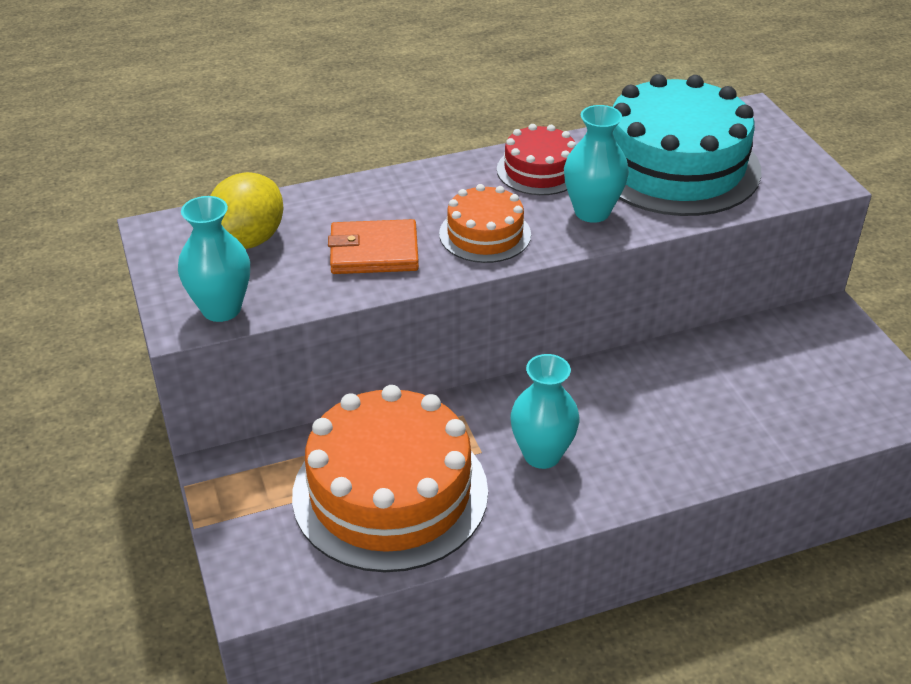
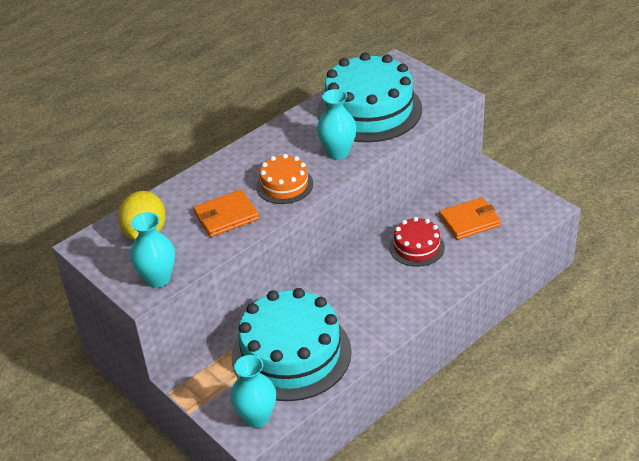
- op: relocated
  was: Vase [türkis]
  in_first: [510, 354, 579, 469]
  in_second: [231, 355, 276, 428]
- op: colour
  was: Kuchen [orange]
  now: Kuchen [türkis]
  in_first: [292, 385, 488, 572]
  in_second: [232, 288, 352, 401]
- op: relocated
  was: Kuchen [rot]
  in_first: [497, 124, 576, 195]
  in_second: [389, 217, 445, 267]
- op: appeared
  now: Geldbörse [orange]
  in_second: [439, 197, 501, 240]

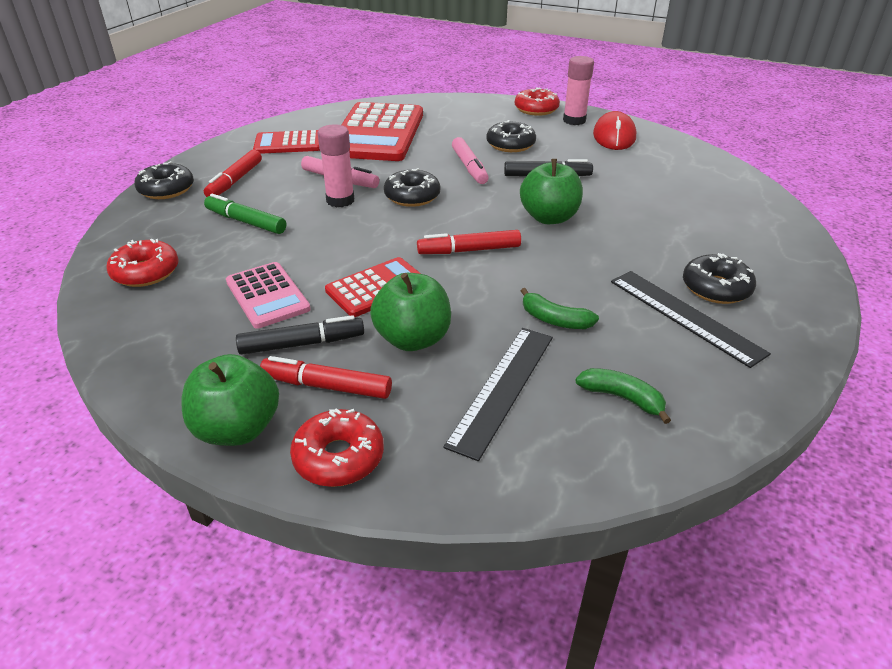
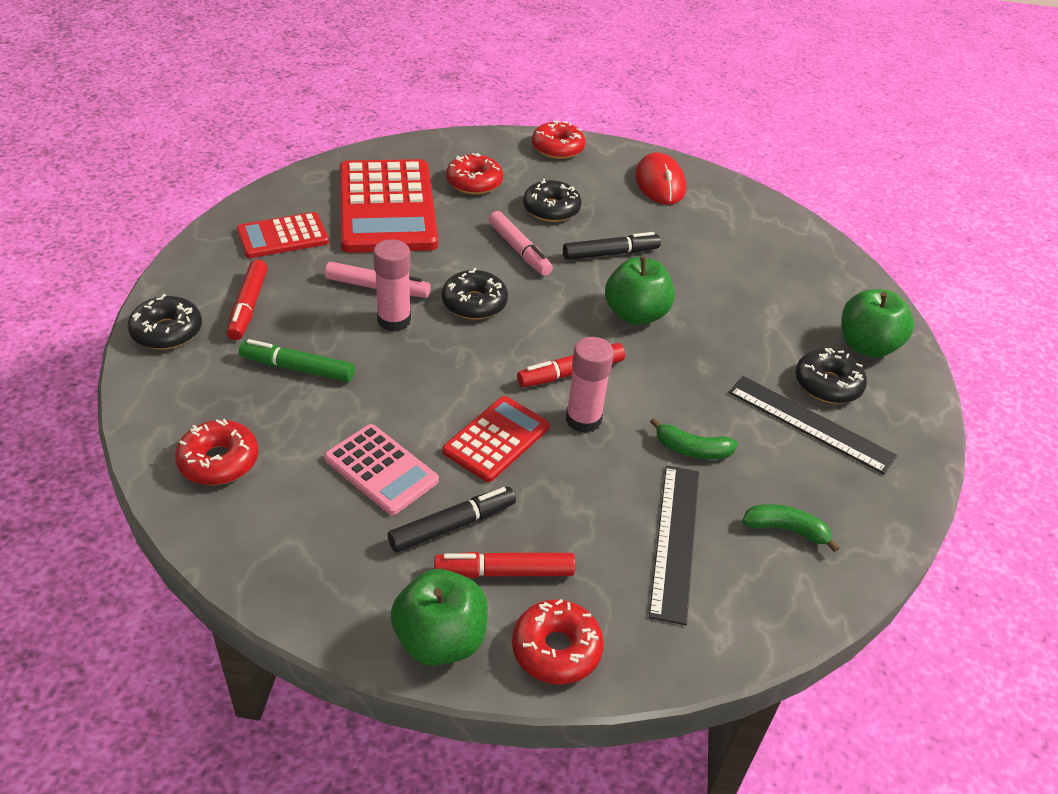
- op: appeared
  now: Donut [rot]
  in_second: [446, 153, 503, 195]
- op: relocated
  was: Klebestift [rosa]
  in_first: [563, 56, 594, 125]
  in_second: [566, 337, 614, 433]
- op: relocated
  was: Apfel [grün]
  in_first: [370, 273, 451, 351]
  in_second: [841, 289, 914, 358]

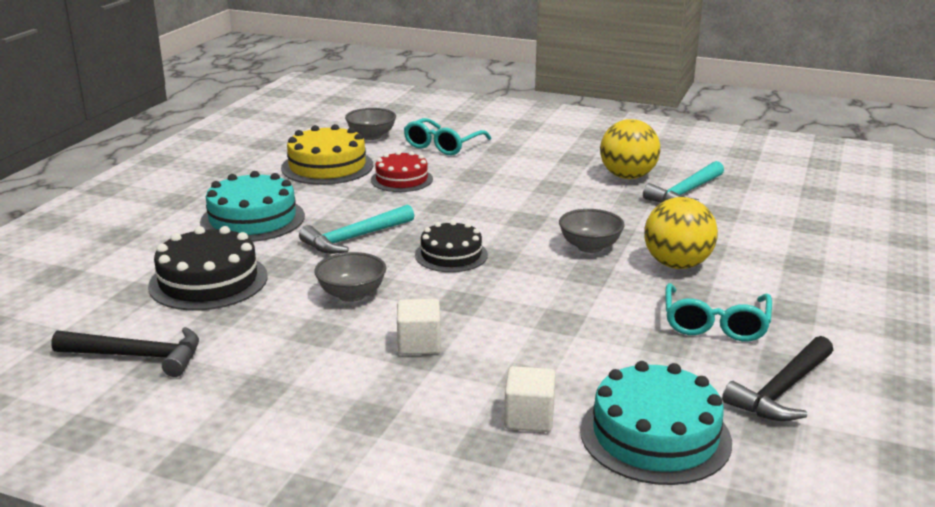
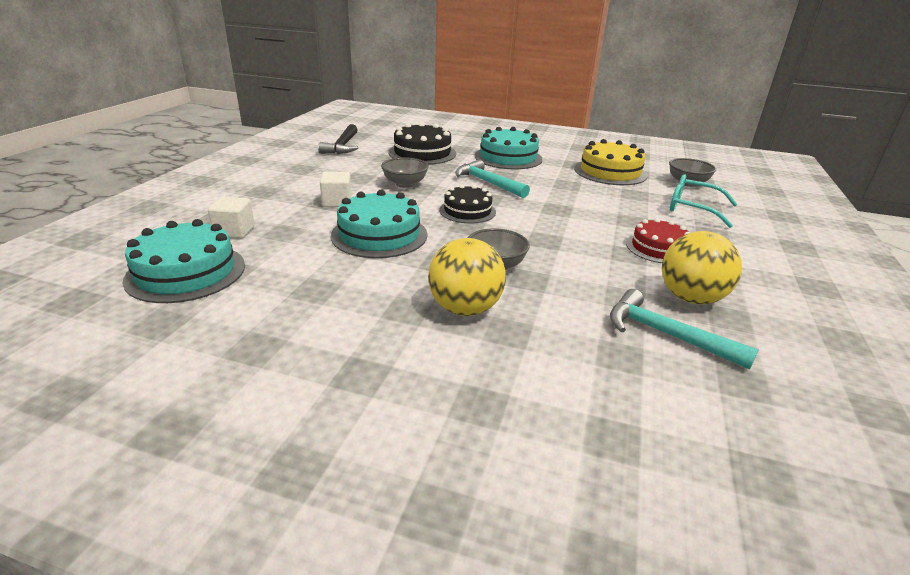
- op: appeared
  now: Kuchen [türkis]
  in_second: [331, 190, 428, 258]
- op: relocated
  was: Kuchen [rot]
  in_first: [371, 151, 433, 192]
  in_second: [626, 218, 690, 263]
- op: missing
  was: Brille [türkis]
  in_first: [665, 283, 772, 341]
- op: missing
  was: Hammer [schwarz]
  in_first: [722, 336, 833, 421]

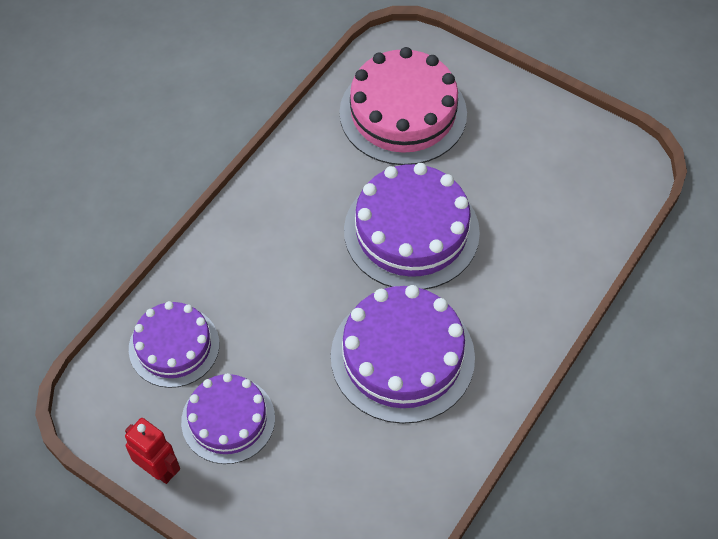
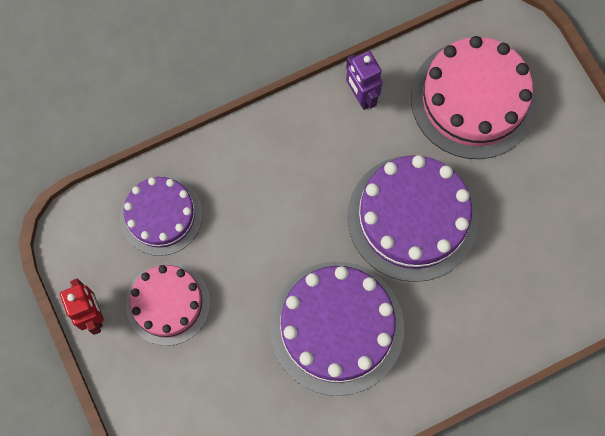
- op: colour
  was: Kuchen [lila]
  now: Kuchen [rosa]
  in_first: [181, 373, 275, 464]
  in_second: [126, 262, 210, 346]
- op: appeared
  now: Roboter [lila]
  in_second: [346, 51, 383, 110]

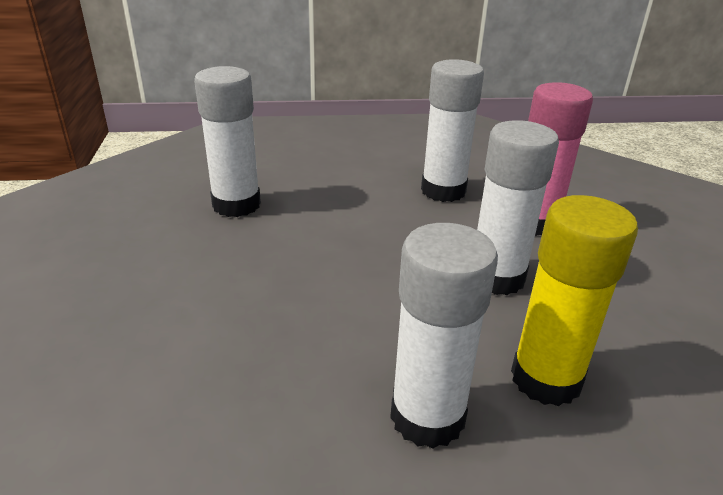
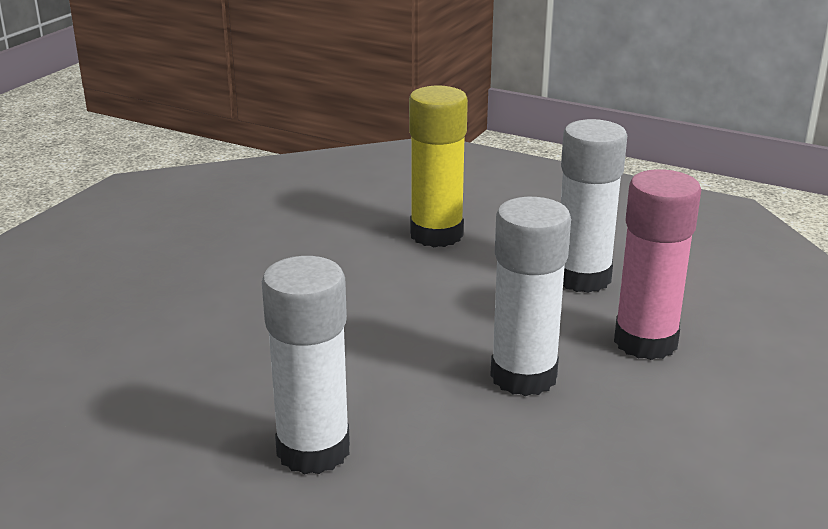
- op: relocated
  was: Klebestift [gelb]
  in_first: [511, 195, 638, 406]
  in_second: [409, 86, 468, 247]
- op: missing
  was: Klebestift [weiß]
  in_first: [194, 66, 261, 217]

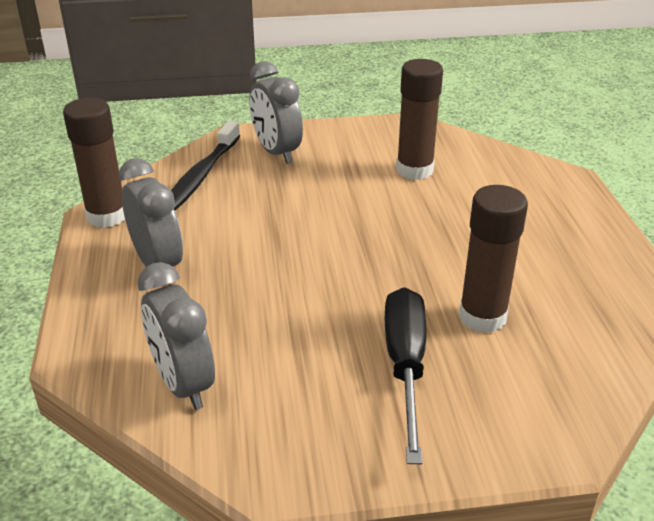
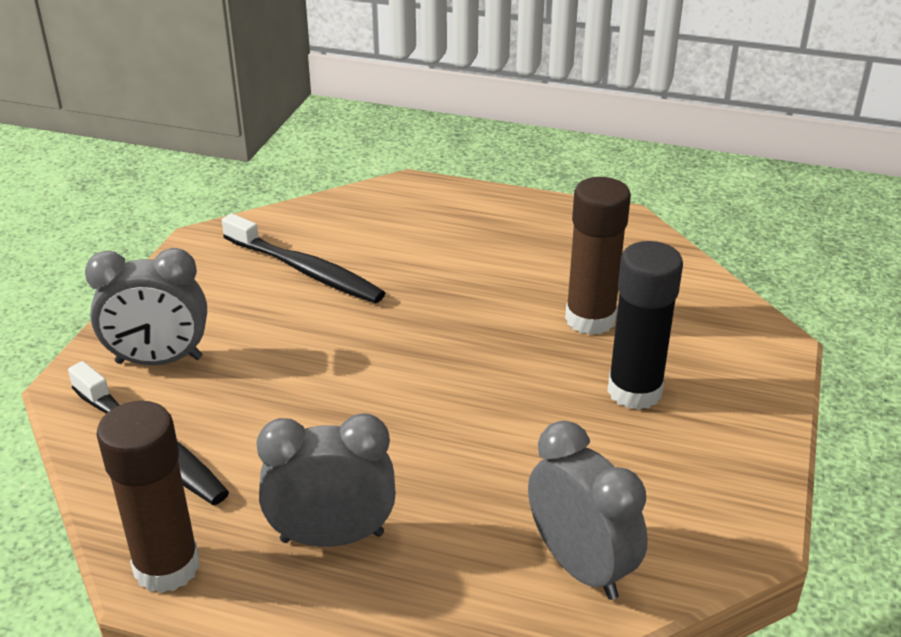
- op: exchanged
  was: Klebestift [braun]
  now: Zahnbürste [schwarz]
  in_first: [396, 59, 443, 180]
  in_second: [222, 213, 385, 303]
- op: spun
  was: Wecker [grau]
  in_first: [138, 262, 215, 410]
  in_second: [528, 421, 648, 600]
  clockwise: -120
- op: exchanged
  was: Schraubenzieher [schwarz]
  now: Klebestift [schwarz]
  in_first: [385, 287, 427, 464]
  in_second: [608, 241, 683, 410]

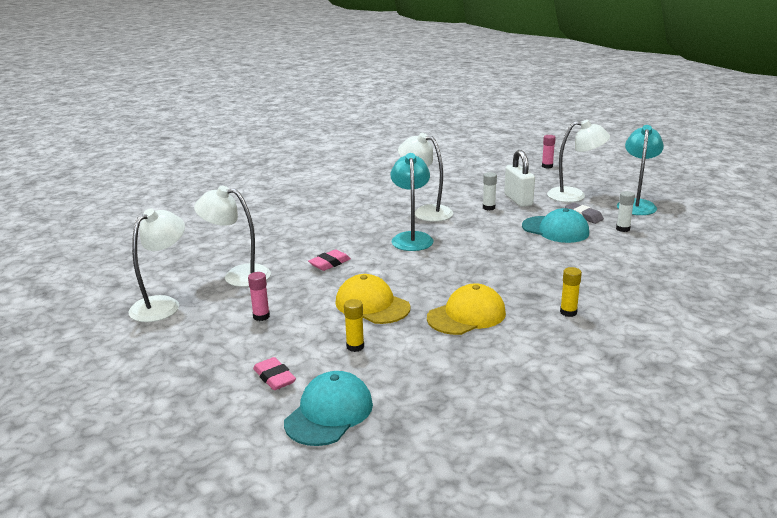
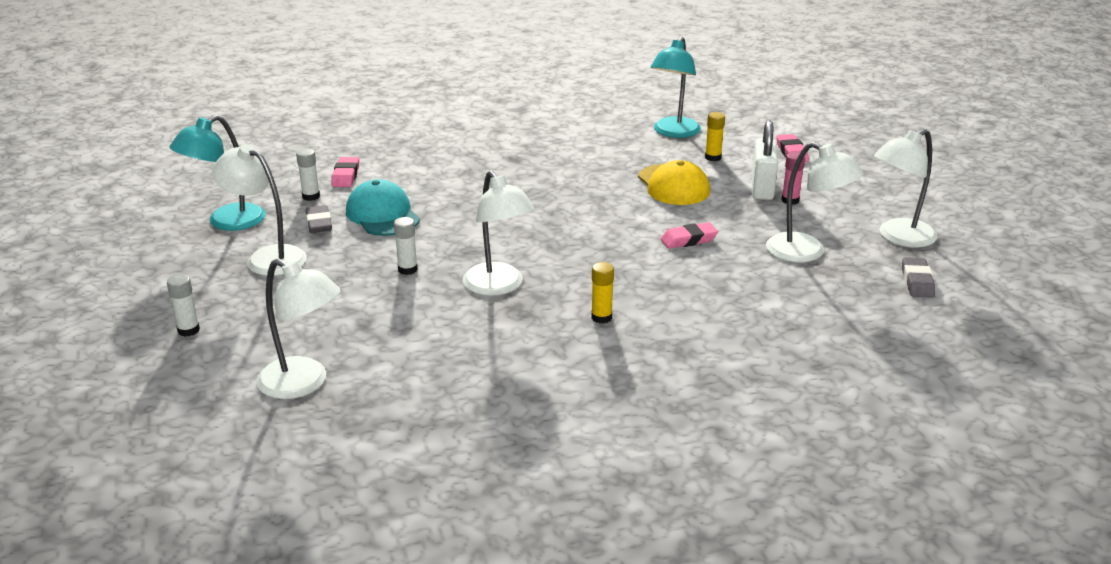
- op: colour
  was: Klebestift [rosa]
  now: Klebestift [weiß]
  in_first: [542, 135, 556, 169]
  in_second: [167, 274, 200, 337]
- op: appeared
  now: Lampe [weiß]
  in_second: [256, 259, 340, 399]
- op: appeared
  now: Radiergummi [rosa]
  in_second: [331, 157, 359, 187]
- op: relocated
  was: Klebestift [gelb]
  in_first: [560, 267, 582, 317]
  in_second: [591, 262, 614, 323]
- op: relocated
  was: Lampe [türkis]
  in_first: [390, 153, 433, 251]
  in_second: [650, 37, 701, 138]
- op: relocated
  was: Vorhängeschloss [weiß]
  in_first: [504, 150, 535, 207]
  in_second: [752, 120, 778, 200]
- op: appeared
  now: Radiergummi [grau]
  in_second: [902, 257, 935, 298]
- op: missing
  was: Kappe [türkis]
  in_first: [284, 371, 373, 446]
- op: missing
  was: Kappe [gelb]
  in_first: [427, 283, 506, 335]

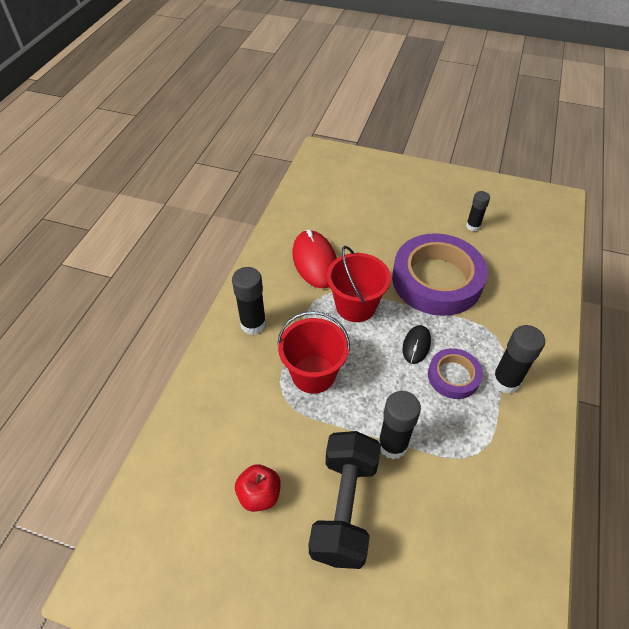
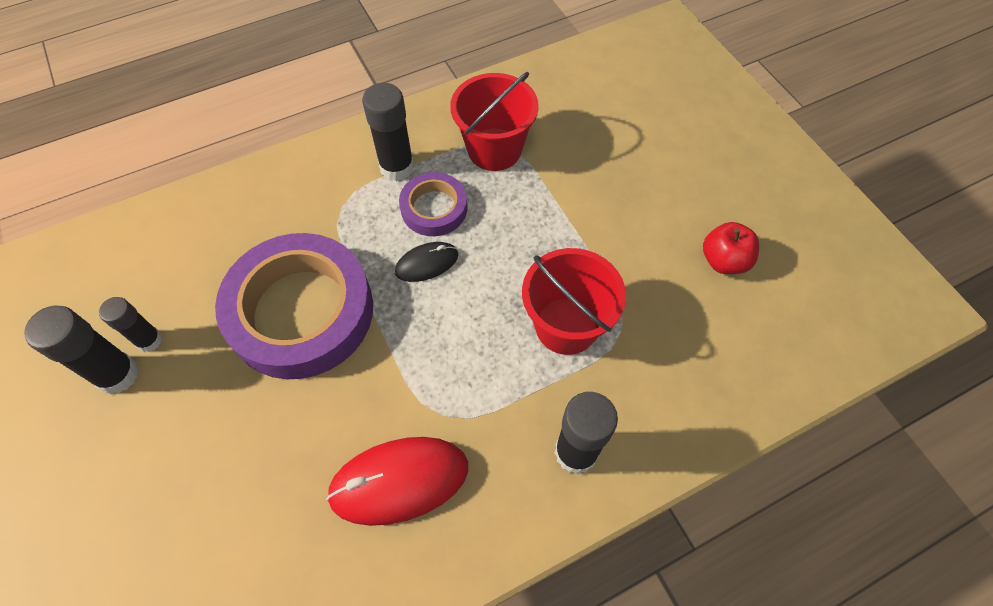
- op: relocated
  was: Klebestift [schwarz]
  in_first: [378, 391, 421, 459]
  in_second: [24, 305, 139, 394]
- op: spun
  was: Computermaus [rot]
  in_first: [292, 229, 337, 288]
  in_second: [326, 437, 468, 526]
  clockwise: 45
- op: relocated
  was: Eimer [rot]
  in_first: [327, 246, 391, 322]
  in_second: [450, 72, 539, 171]
- op: missing
  was: Hantel [schwarz]
  in_first: [309, 431, 381, 569]

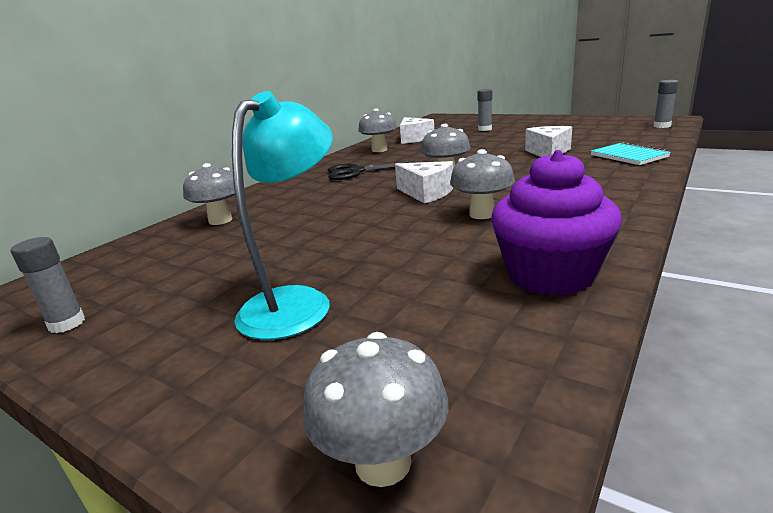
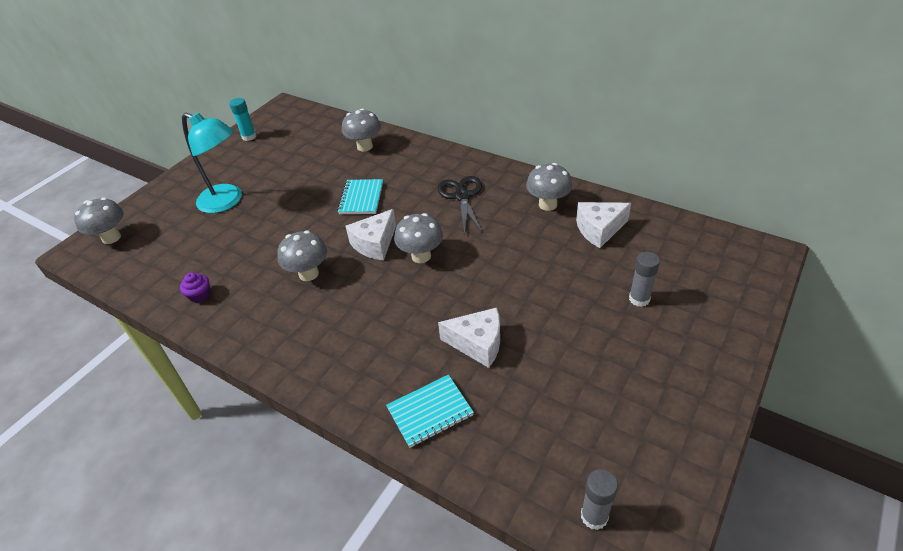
- op: size
  was: Muffin [lila]
  in_first: [491, 150, 622, 296]
  in_second: [180, 273, 210, 303]
  ratio: 0.41
- op: colour
  was: Klebestift [grau]
  now: Klebestift [türkis]
  in_first: [10, 237, 85, 333]
  in_second: [229, 98, 256, 141]
- op: appeared
  now: Notizbuch [türkis]
  in_second: [337, 179, 383, 214]

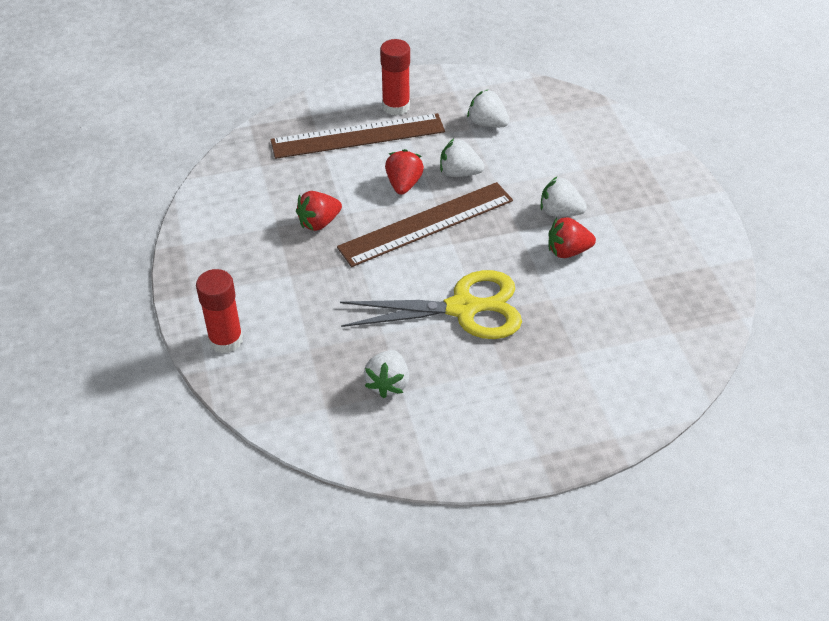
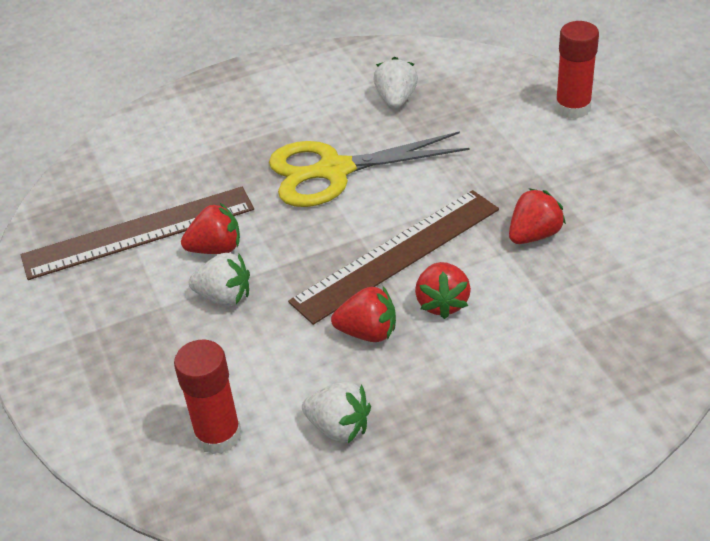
- op: relocated
  was: Lineal [braun]
  in_first: [270, 113, 445, 159]
  in_second: [21, 187, 254, 280]
- op: relocated
  was: Klebestift [rot]
  in_first: [380, 39, 410, 115]
  in_second: [174, 340, 241, 454]
- op: colour
  was: Erdbeere [weiß]
  now: Erdbeere [rot]
  in_first: [440, 139, 485, 177]
  in_second: [331, 287, 396, 342]

